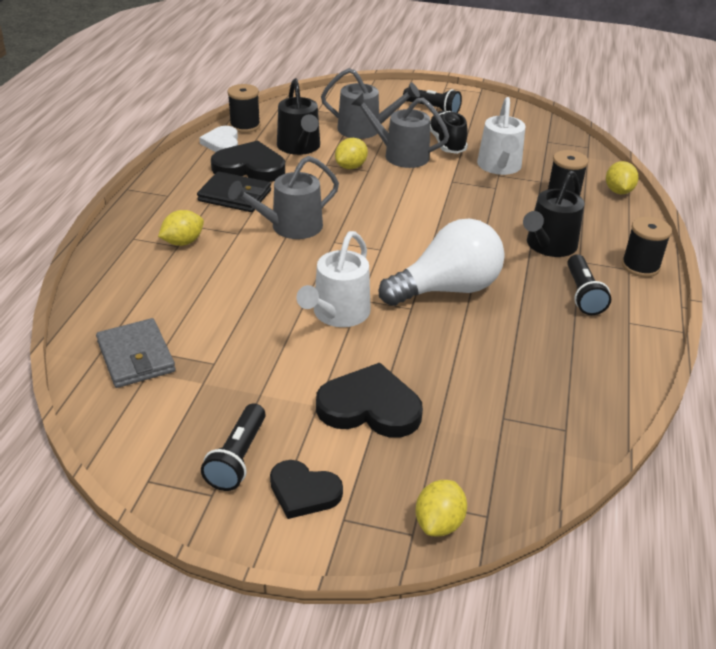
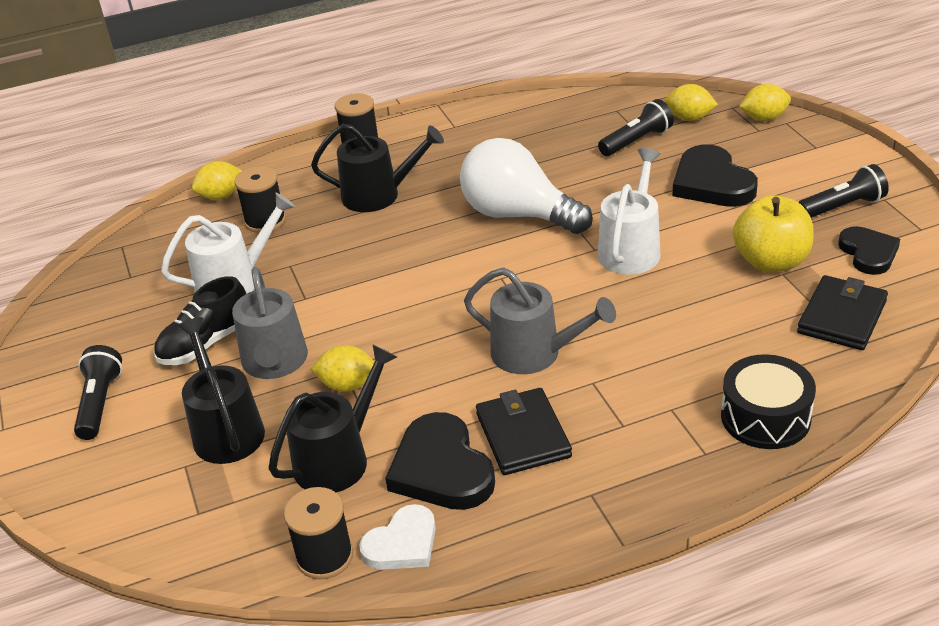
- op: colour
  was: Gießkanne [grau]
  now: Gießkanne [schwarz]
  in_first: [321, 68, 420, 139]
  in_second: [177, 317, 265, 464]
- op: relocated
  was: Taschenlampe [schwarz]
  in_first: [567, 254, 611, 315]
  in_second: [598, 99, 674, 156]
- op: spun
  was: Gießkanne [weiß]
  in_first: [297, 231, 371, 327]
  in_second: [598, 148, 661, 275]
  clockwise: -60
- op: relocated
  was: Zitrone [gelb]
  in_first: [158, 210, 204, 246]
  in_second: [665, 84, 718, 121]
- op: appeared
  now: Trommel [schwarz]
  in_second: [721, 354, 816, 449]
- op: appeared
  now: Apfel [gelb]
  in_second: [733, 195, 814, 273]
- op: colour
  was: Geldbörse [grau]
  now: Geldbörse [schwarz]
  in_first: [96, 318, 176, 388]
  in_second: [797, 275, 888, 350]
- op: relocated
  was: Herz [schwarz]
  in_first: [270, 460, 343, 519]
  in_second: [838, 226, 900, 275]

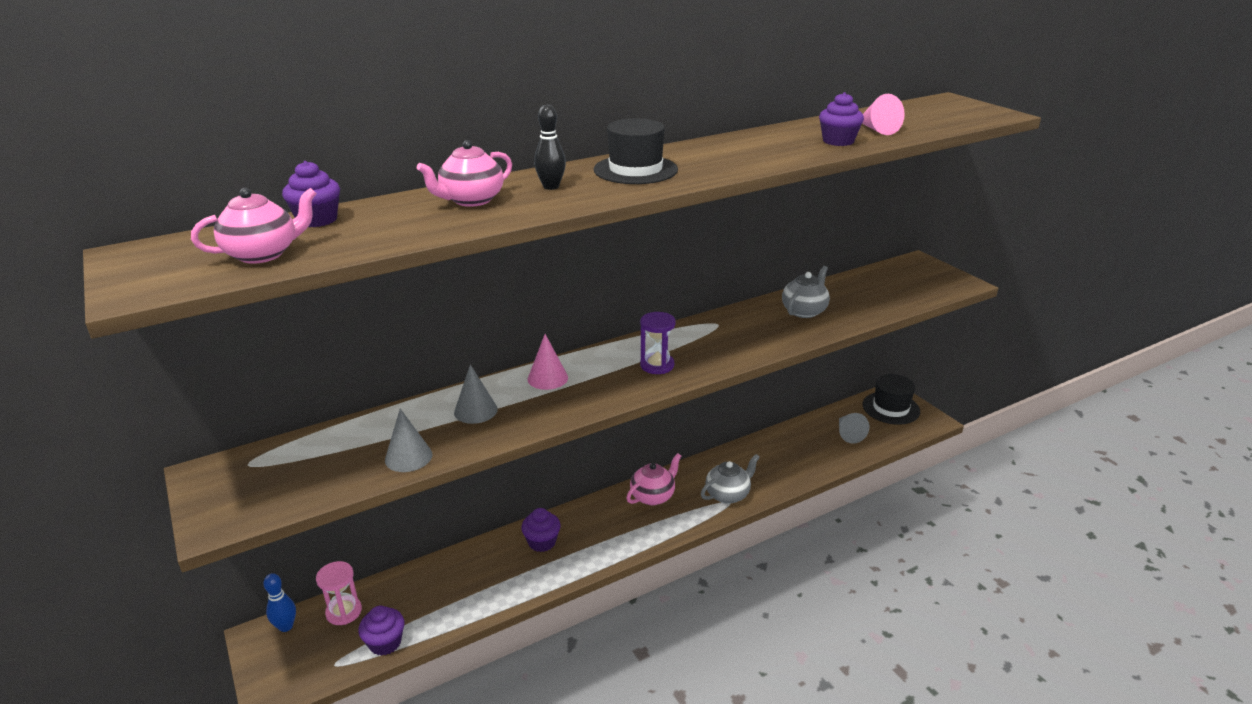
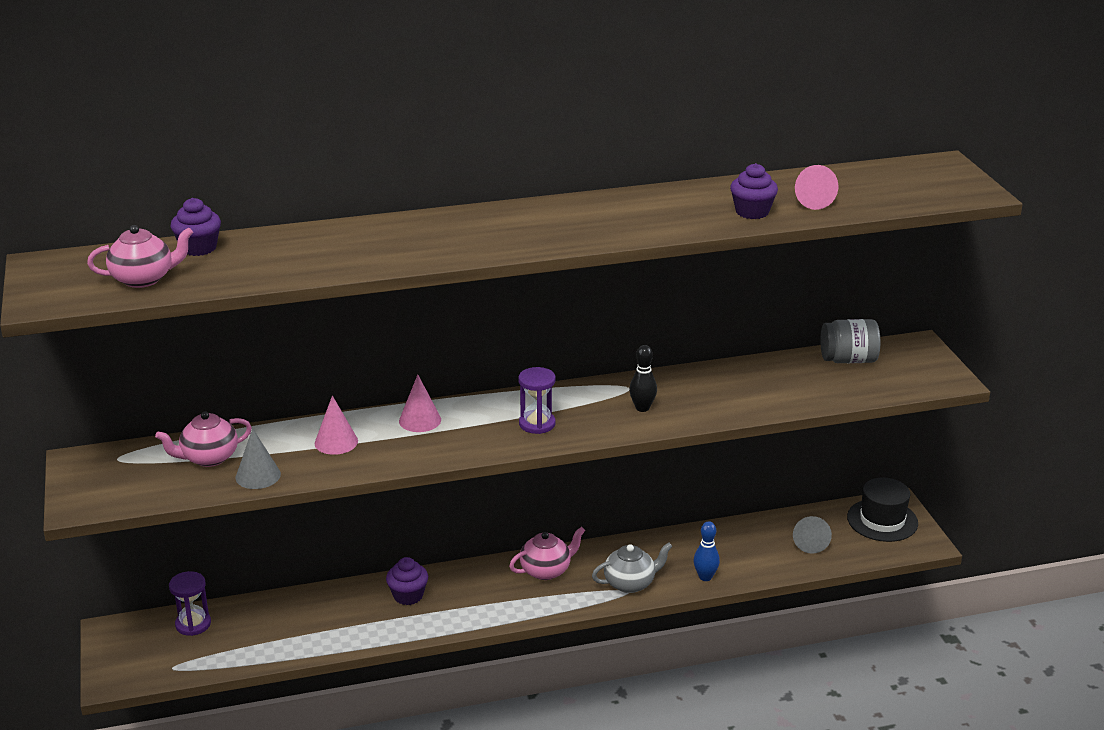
- op: relocated
  was: Teekanne [rosa]
  in_first: [416, 140, 512, 207]
  in_second: [155, 411, 252, 467]
- op: colour
  was: Sanduhr [rosa]
  now: Sanduhr [lila]
  in_first: [316, 561, 362, 625]
  in_second: [169, 571, 211, 636]
- op: colour
  was: Kegel [grau]
  now: Kegel [rosa]
  in_first: [454, 364, 498, 424]
  in_second: [315, 396, 358, 455]
- op: relocated
  was: Bowlingkegel [schwarz]
  in_first: [534, 105, 566, 190]
  in_second: [629, 345, 657, 412]
- op: relocated
  was: Bowlingkegel [blau]
  in_first: [263, 573, 296, 632]
  in_second: [694, 521, 720, 581]
- op: appeared
  now: Einmachglas [grau]
  in_second: [820, 319, 880, 363]
- op: missing
  was: Muffin [lila]
  in_first: [359, 606, 404, 656]
- op: missing
  was: Hut [schwarz]
  in_first: [594, 118, 678, 184]
- op: missing
  was: Teekanne [grau]
  in_first: [782, 266, 830, 318]

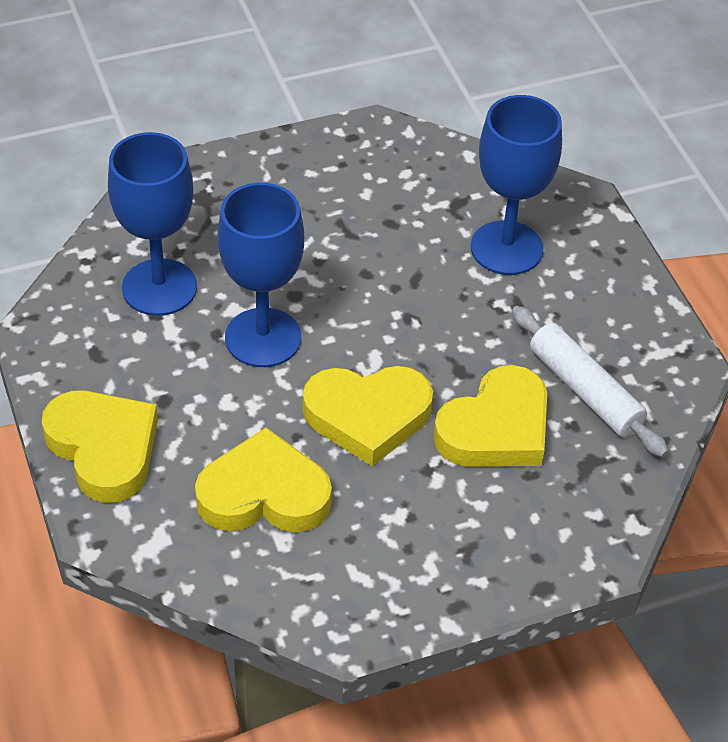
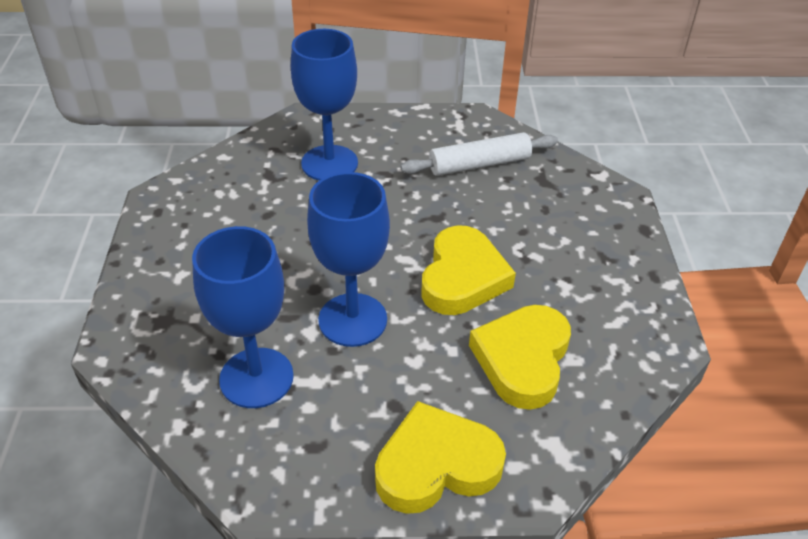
- op: missing
  was: Herz [gelb]
  in_first: [434, 365, 547, 467]

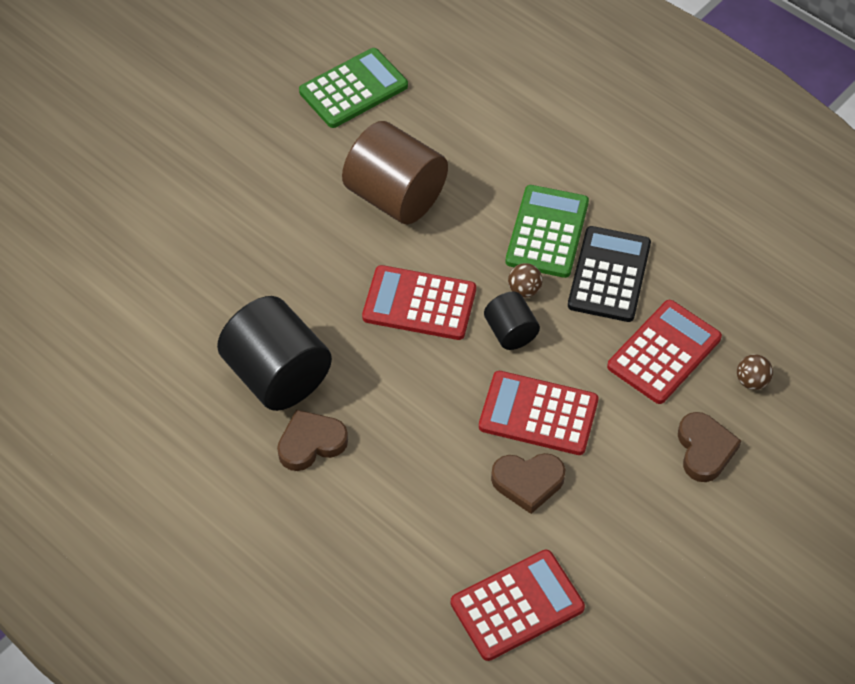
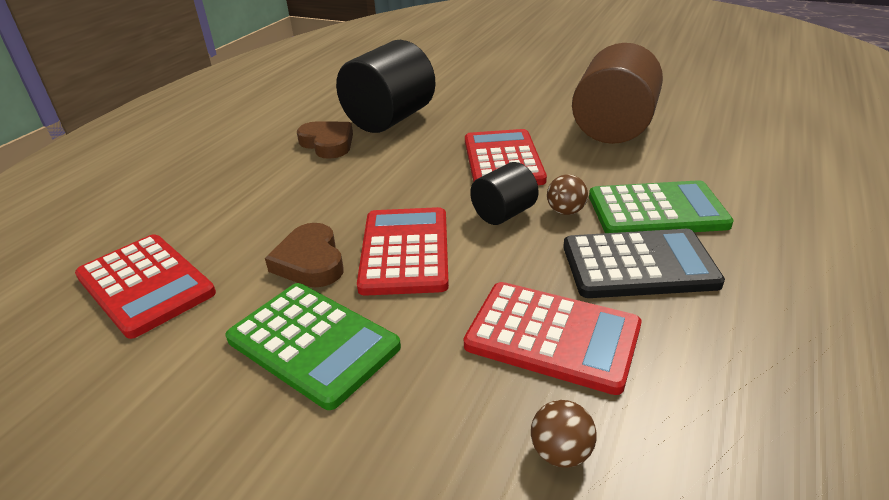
- op: relocated
  was: Taschenrechner [grün]
  in_first: [299, 48, 408, 128]
  in_second: [226, 283, 401, 410]
- op: missing
  was: Herz [braun]
  in_first: [678, 412, 741, 482]

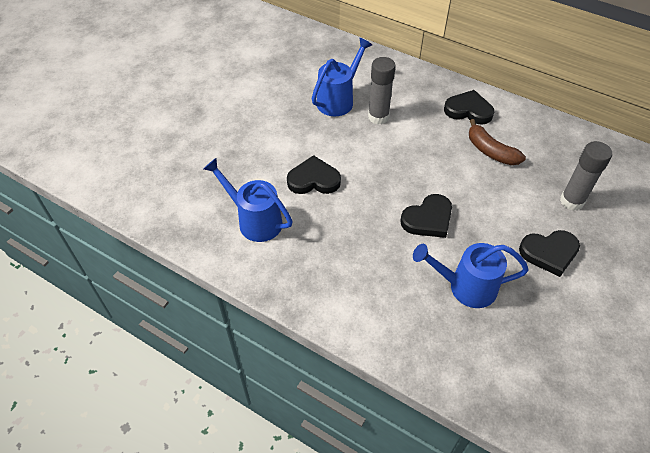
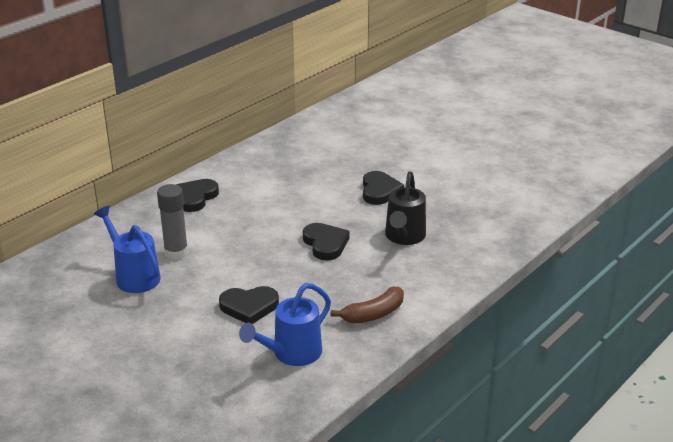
- op: spun
  was: Herz [schwarz]
  in_first: [287, 155, 341, 194]
  in_second: [219, 286, 279, 324]
  clockwise: -105
- op: relocated
  was: Banane [braun]
  in_first: [469, 119, 526, 165]
  in_second: [330, 287, 404, 324]
- op: colour
  was: Gießkanne [blau]
  now: Gießkanne [schwarz]
  in_first: [413, 243, 529, 308]
  in_second: [385, 172, 426, 245]
- op: missing
  was: Klebestift [grau]
  in_first: [560, 141, 612, 211]

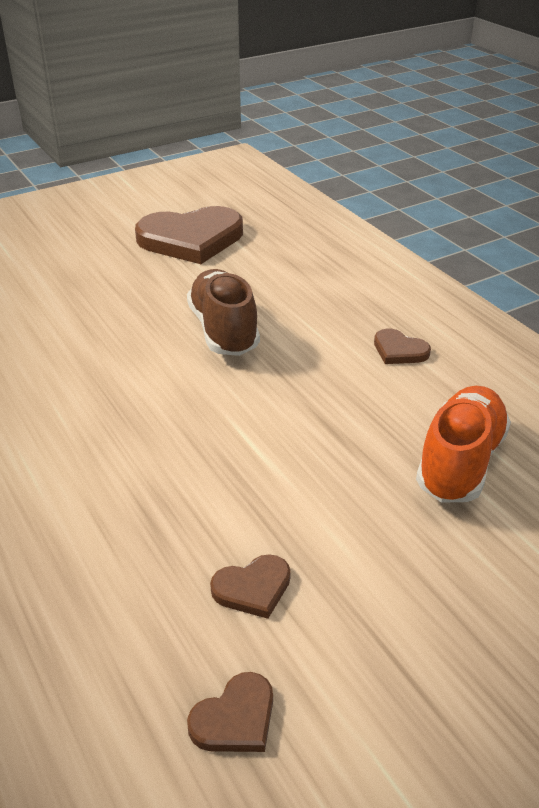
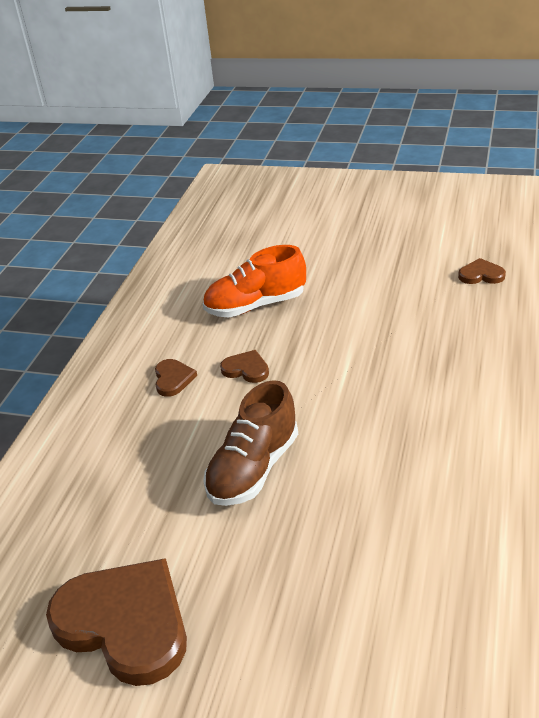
- op: relocated
  was: Herz [braun]
  in_first: [210, 554, 291, 619]
  in_second: [220, 350, 269, 383]

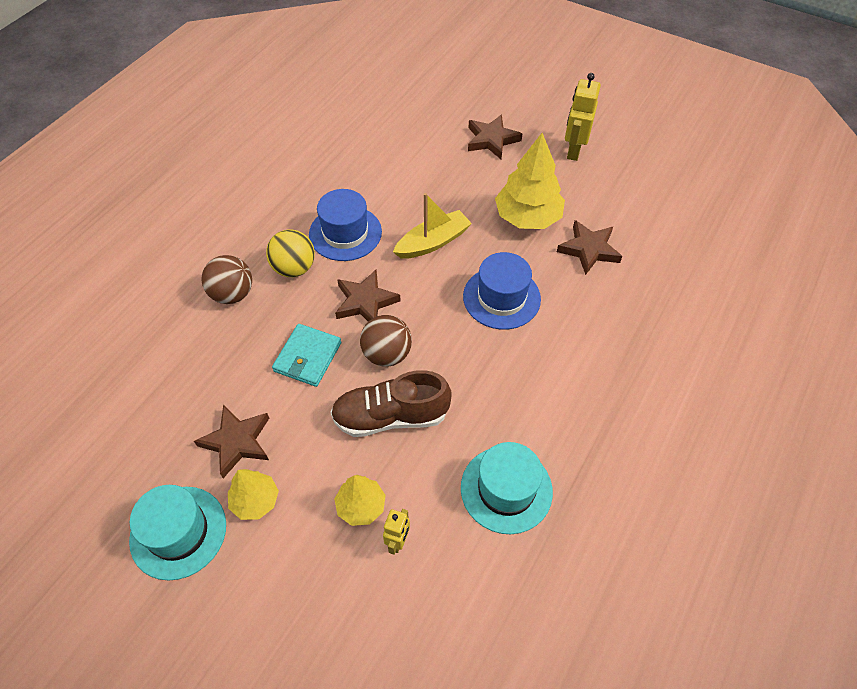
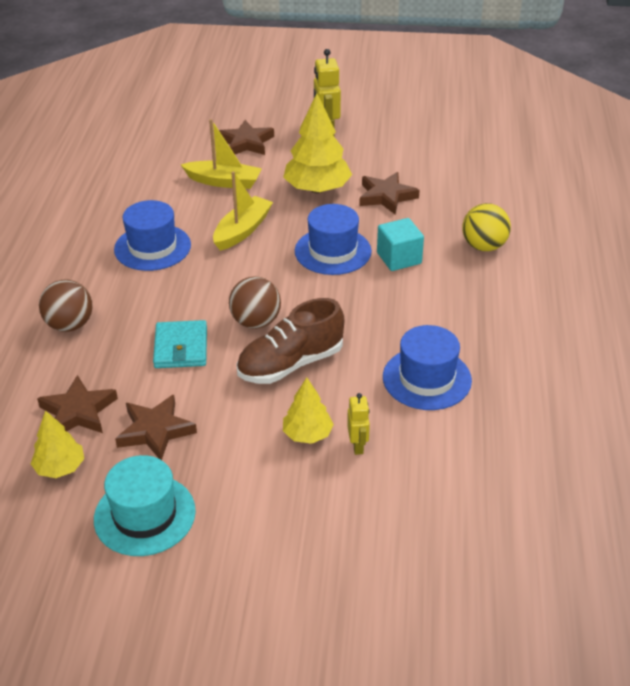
- op: relocated
  was: Baum [gelb]
  in_first: [228, 469, 279, 520]
  in_second: [30, 410, 84, 478]
- op: relocated
  was: Stern [braun]
  in_first: [335, 270, 401, 322]
  in_second: [37, 375, 118, 433]
- op: appeared
  now: Boot [gelb]
  in_second: [181, 119, 262, 189]
- op: appeared
  now: Kubus [türkis]
  in_second: [377, 218, 424, 271]
- op: colour
  was: Hut [türkis]
  now: Hut [blau]
  in_first: [461, 442, 553, 534]
  in_second: [383, 325, 472, 410]
- op: relocated
  was: Ball [gelb]
  in_first: [266, 229, 315, 277]
  in_second: [462, 203, 511, 251]

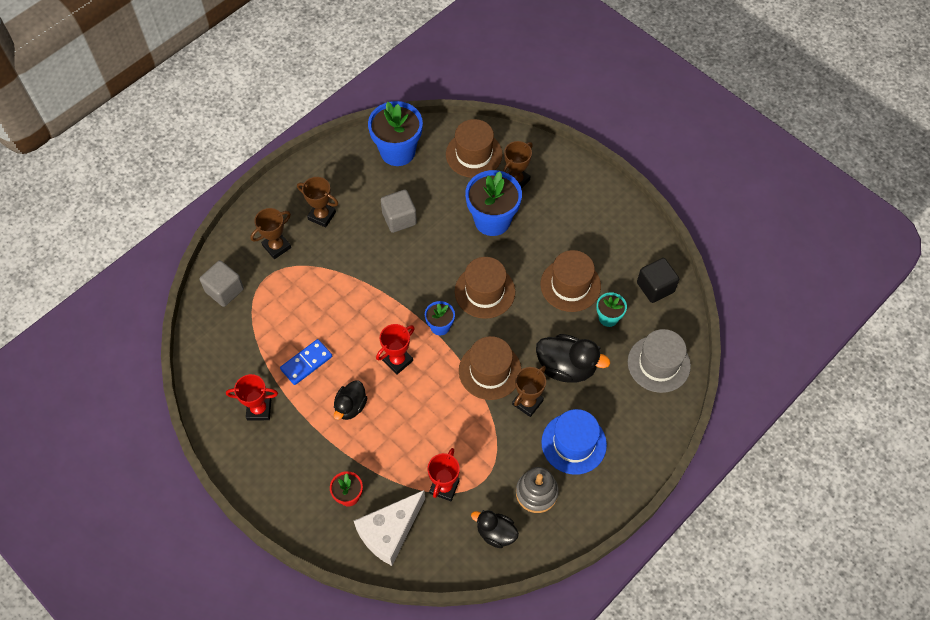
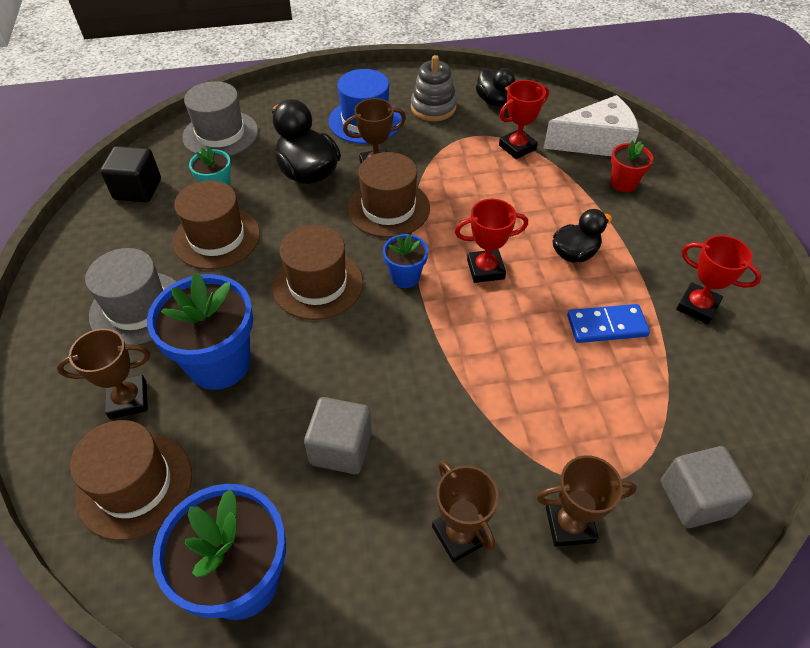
- op: appeared
  now: Hut [grau]
  in_second: [85, 248, 177, 345]

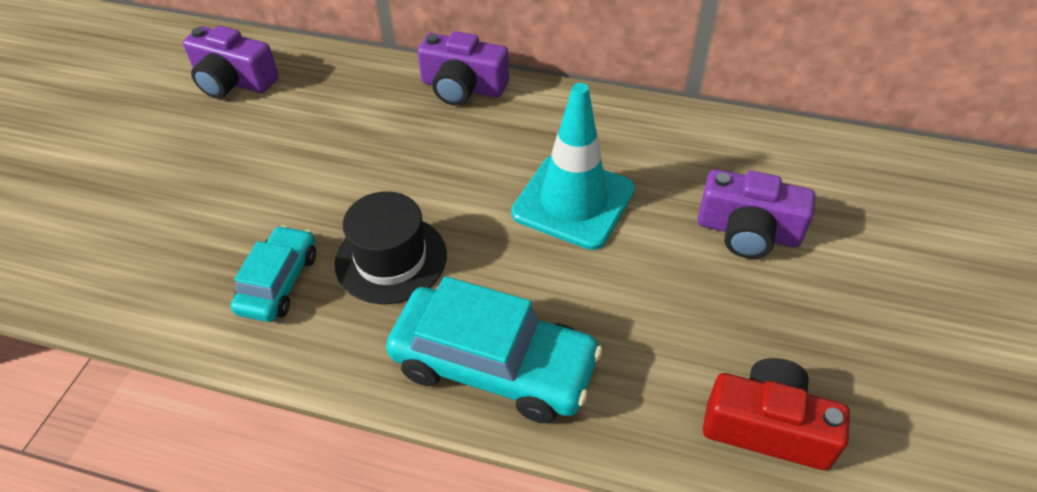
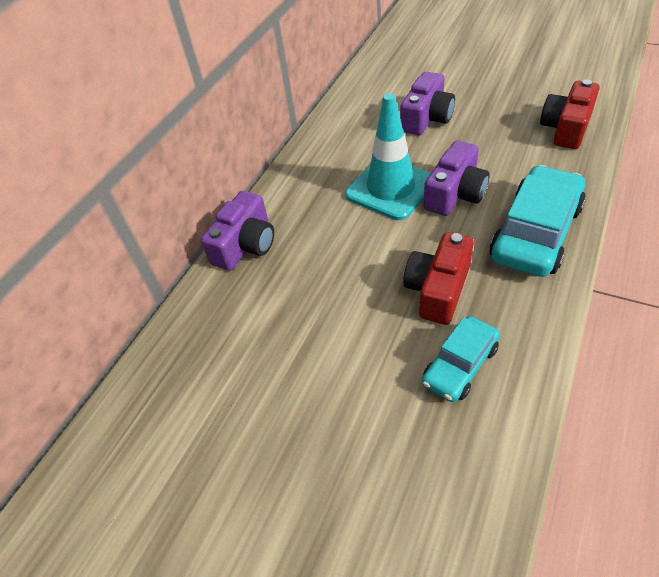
- op: exchanged
  was: Hut [schwarz]
  now: Kamera [rot]
  in_first: [335, 191, 447, 304]
  in_second: [403, 232, 474, 325]
- op: spun
  was: Auto [türkis]
  in_first: [231, 225, 316, 322]
  in_second: [422, 316, 500, 402]
  clockwise: -75
- op: relocated
  was: Kamera [lila]
  in_first: [183, 26, 279, 99]
  in_second: [424, 141, 490, 216]

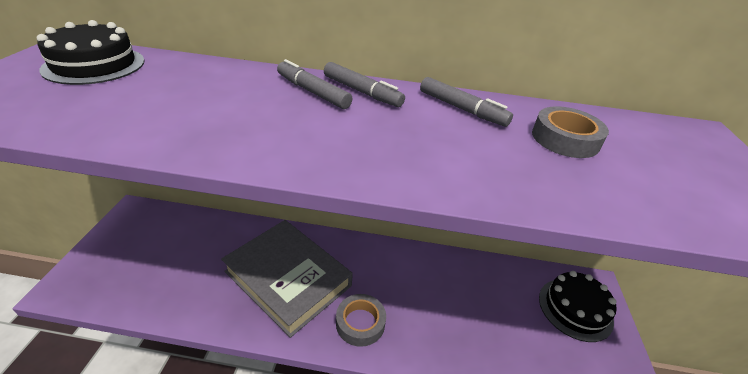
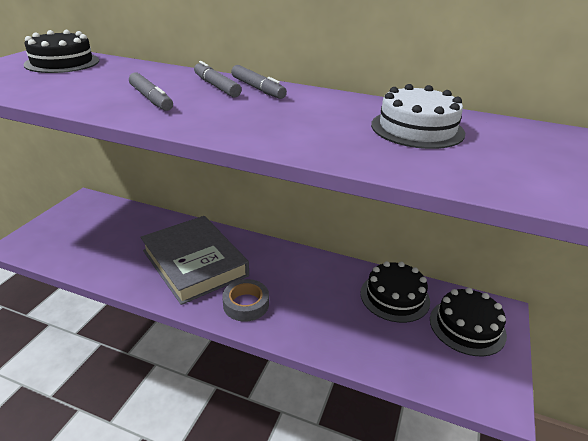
- op: relocated
  was: Filzstift [grau]
  in_first: [420, 77, 513, 127]
  in_second: [129, 72, 173, 111]
- op: appeared
  now: Kuchen [schwarz]
  in_second: [360, 261, 430, 323]
- op: exchanged
  was: Klebeband [grau]
  now: Kuchen [weiß]
  in_first: [532, 106, 609, 158]
  in_second: [371, 84, 465, 149]

